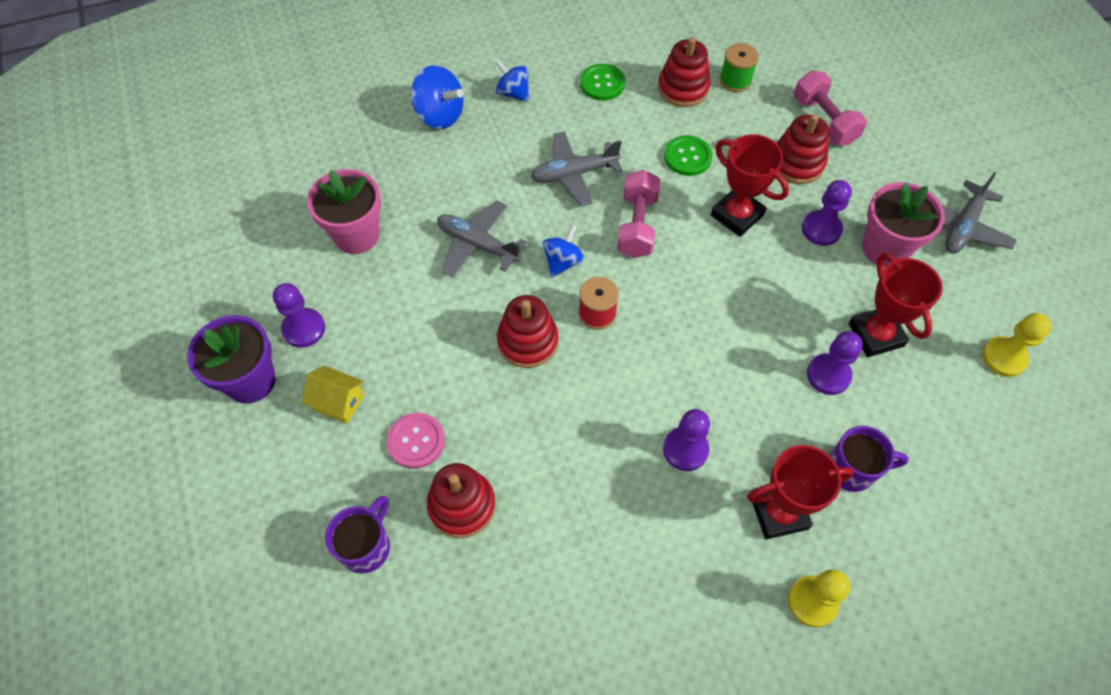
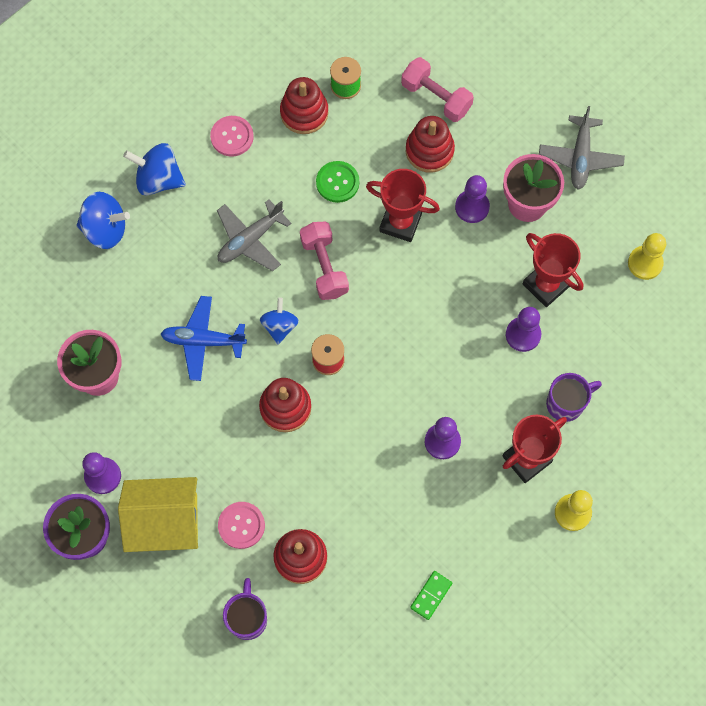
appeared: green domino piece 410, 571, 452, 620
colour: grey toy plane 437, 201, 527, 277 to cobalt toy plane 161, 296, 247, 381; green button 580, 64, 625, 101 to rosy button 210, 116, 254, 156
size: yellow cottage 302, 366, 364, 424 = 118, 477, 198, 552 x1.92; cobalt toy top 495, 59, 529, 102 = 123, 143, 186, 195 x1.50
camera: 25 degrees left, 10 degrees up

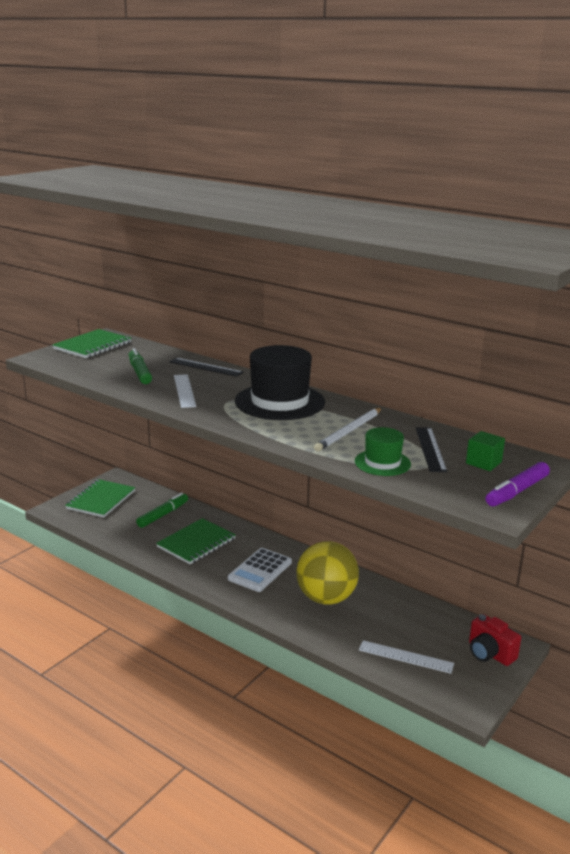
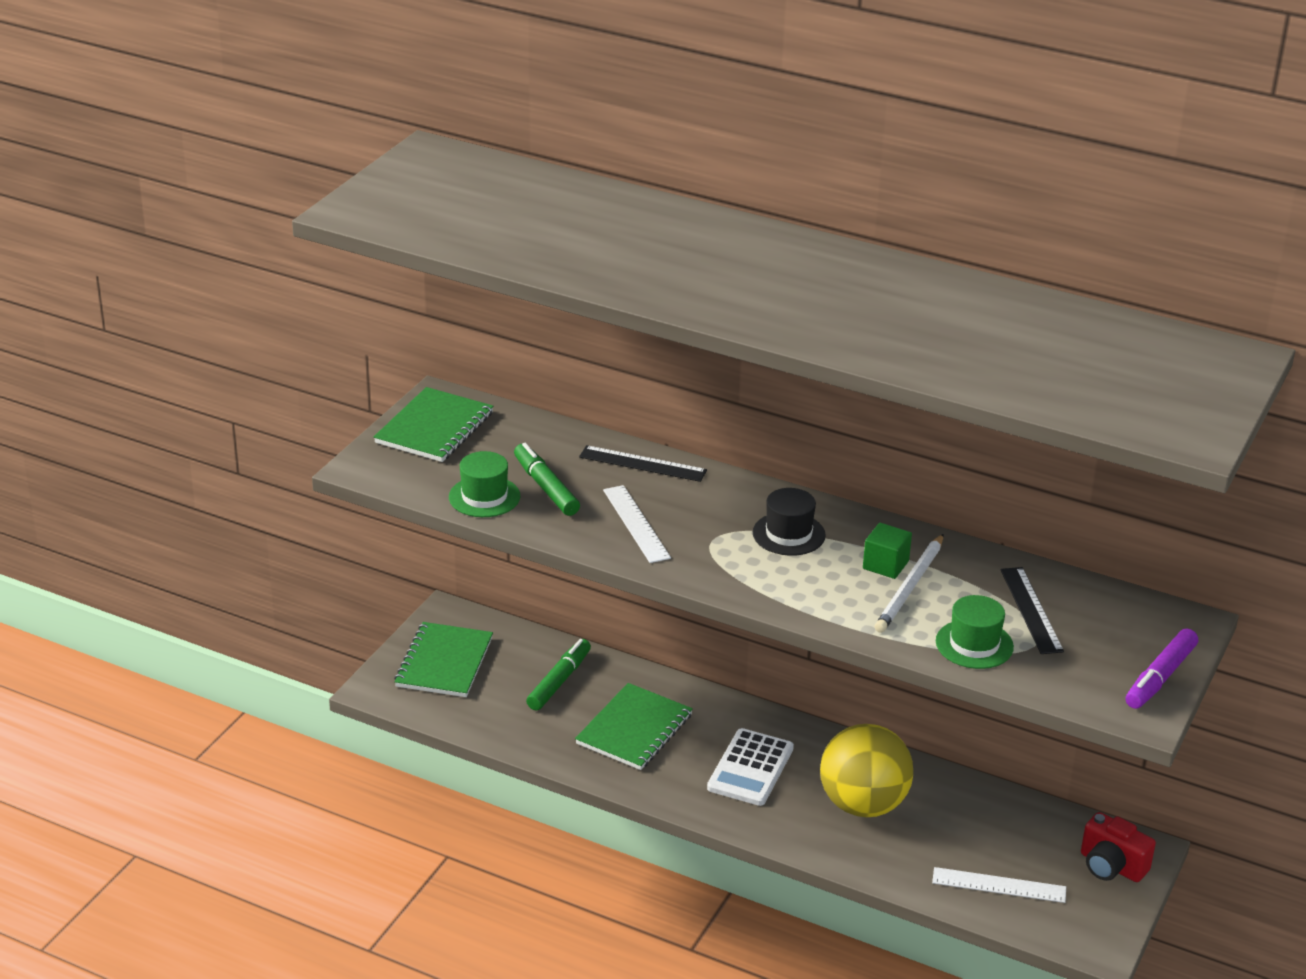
appeared: green hat 449, 451, 520, 517
relocated: green block 466, 431, 505, 471 to 863, 523, 912, 579
size: jet-black hat 235, 345, 325, 420 = 753, 488, 826, 556 x0.53
camera: 10 degrees left, 10 degrees up

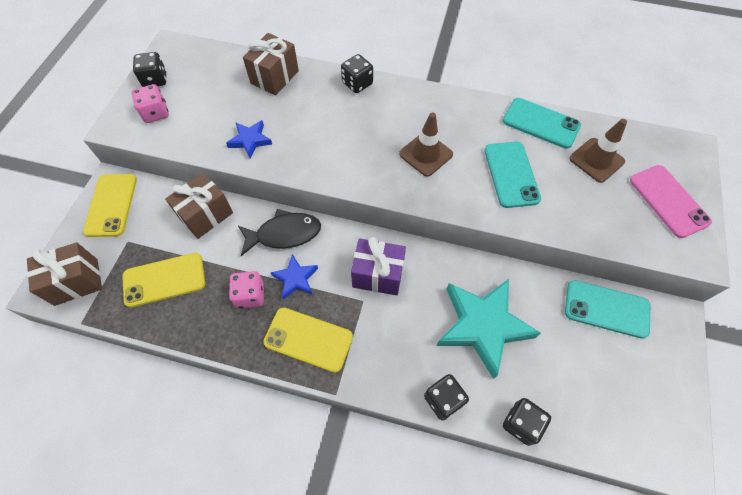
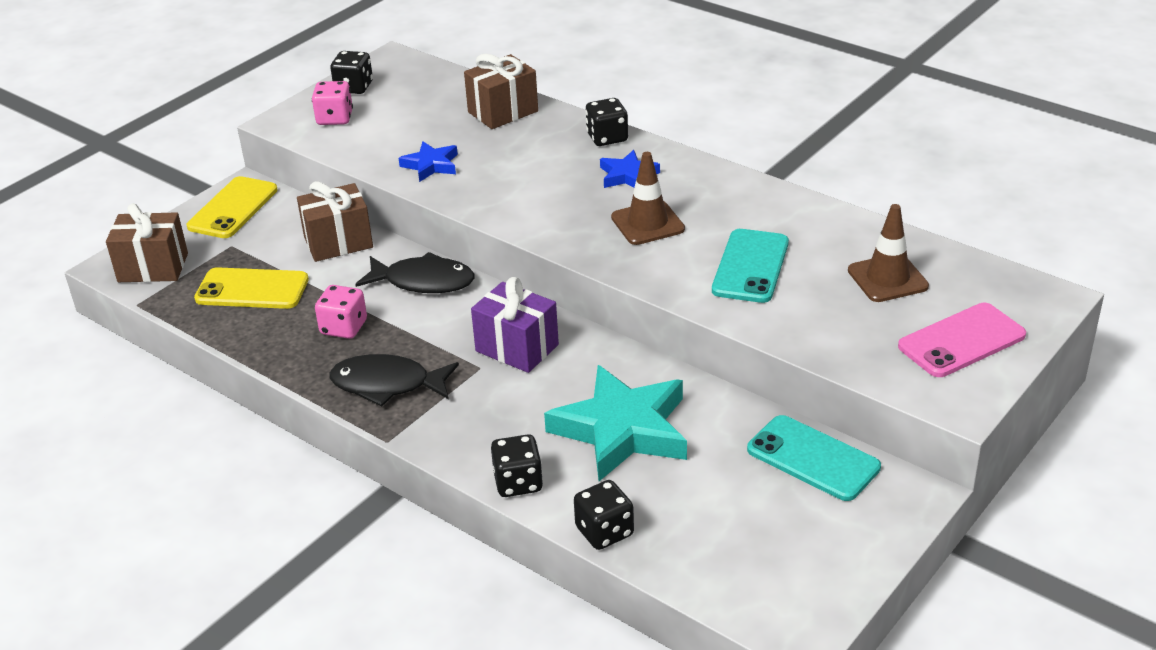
missing: aqua phone 503, 98, 581, 149
relocated: cobalt star shape 271, 254, 318, 300 to 600, 150, 660, 188
exchanged: yellow phone 263, 307, 353, 373 to jet-black fish 330, 354, 459, 407
spun: rosy phone 630, 165, 712, 238 = 898, 303, 1026, 377 60 degrees clockwise
camera: 25 degrees right, 25 degrees down

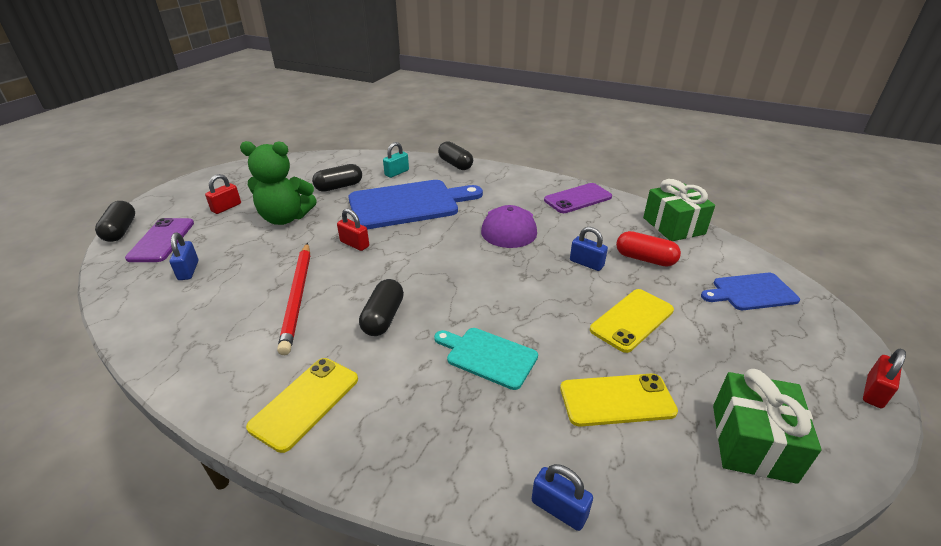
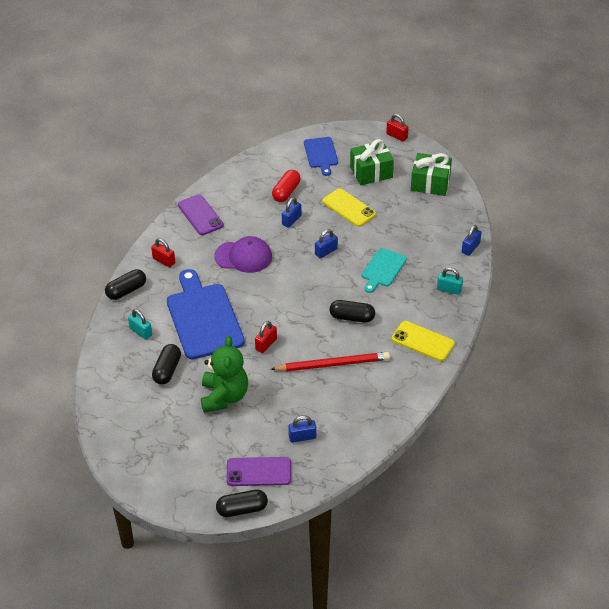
missing: yellow phone 560, 374, 678, 427
appeared: cobalt lock 315, 229, 338, 259; aqua lock 437, 267, 463, 295
relocated: red lock 205, 174, 241, 214 to 151, 238, 175, 267; green gift 643, 179, 715, 241 to 350, 139, 394, 185
spun: jet-black pill shape 312, 164, 362, 192 = 152, 344, 181, 385 45 degrees clockwise
camera: 90 degrees left, 10 degrees up

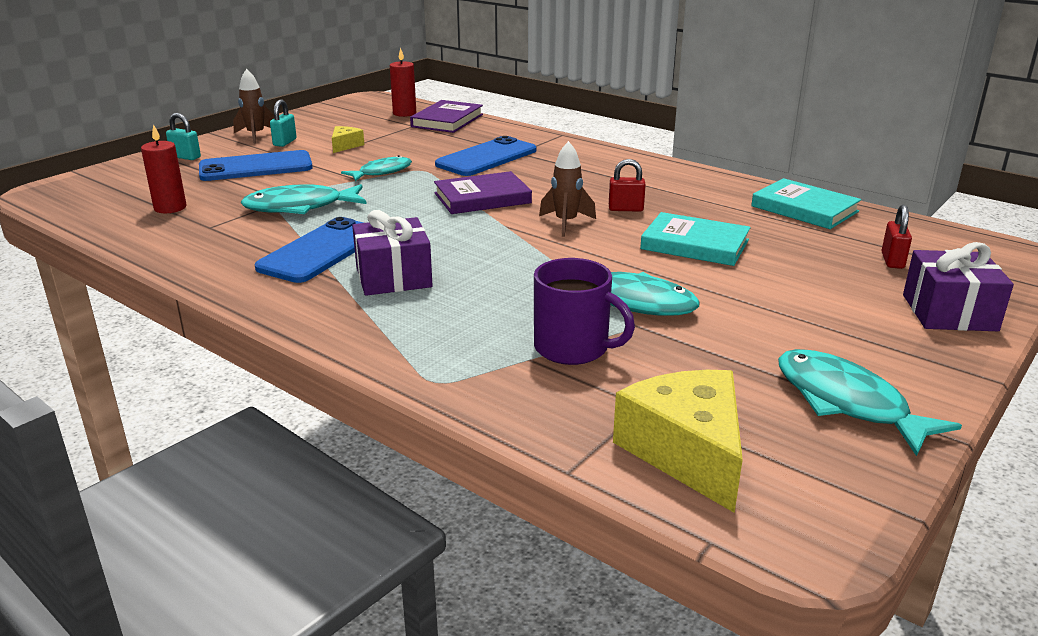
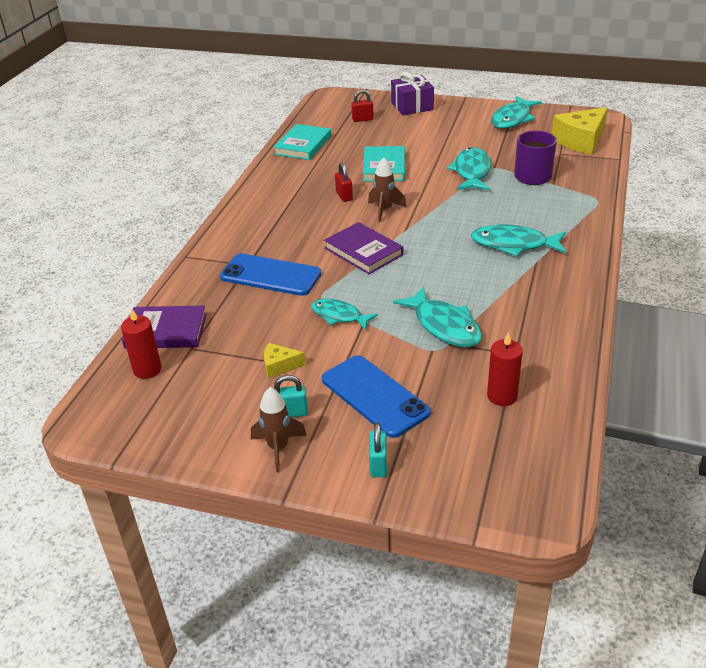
missing: cobalt phone 255, 217, 364, 283
exchanged: purple gift 352, 210, 433, 296 to aqua fish 471, 224, 566, 256
camera: 110 degrees left, 10 degrees up

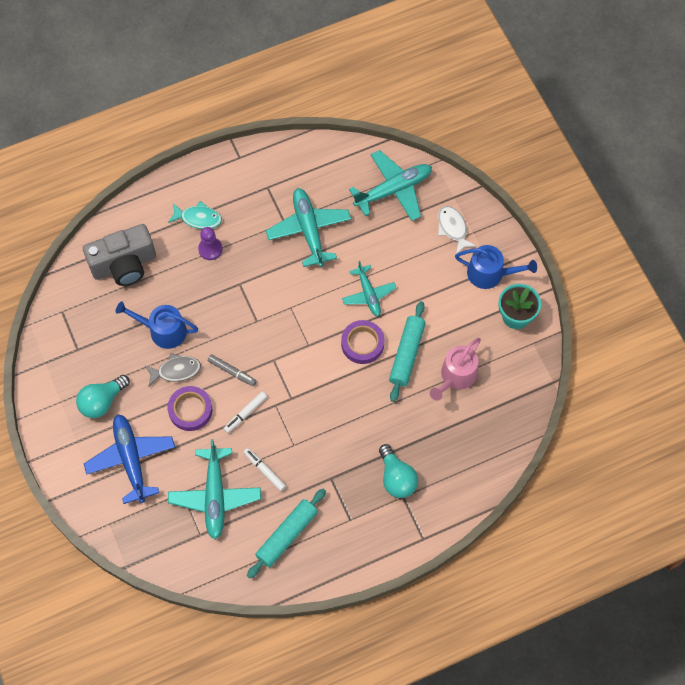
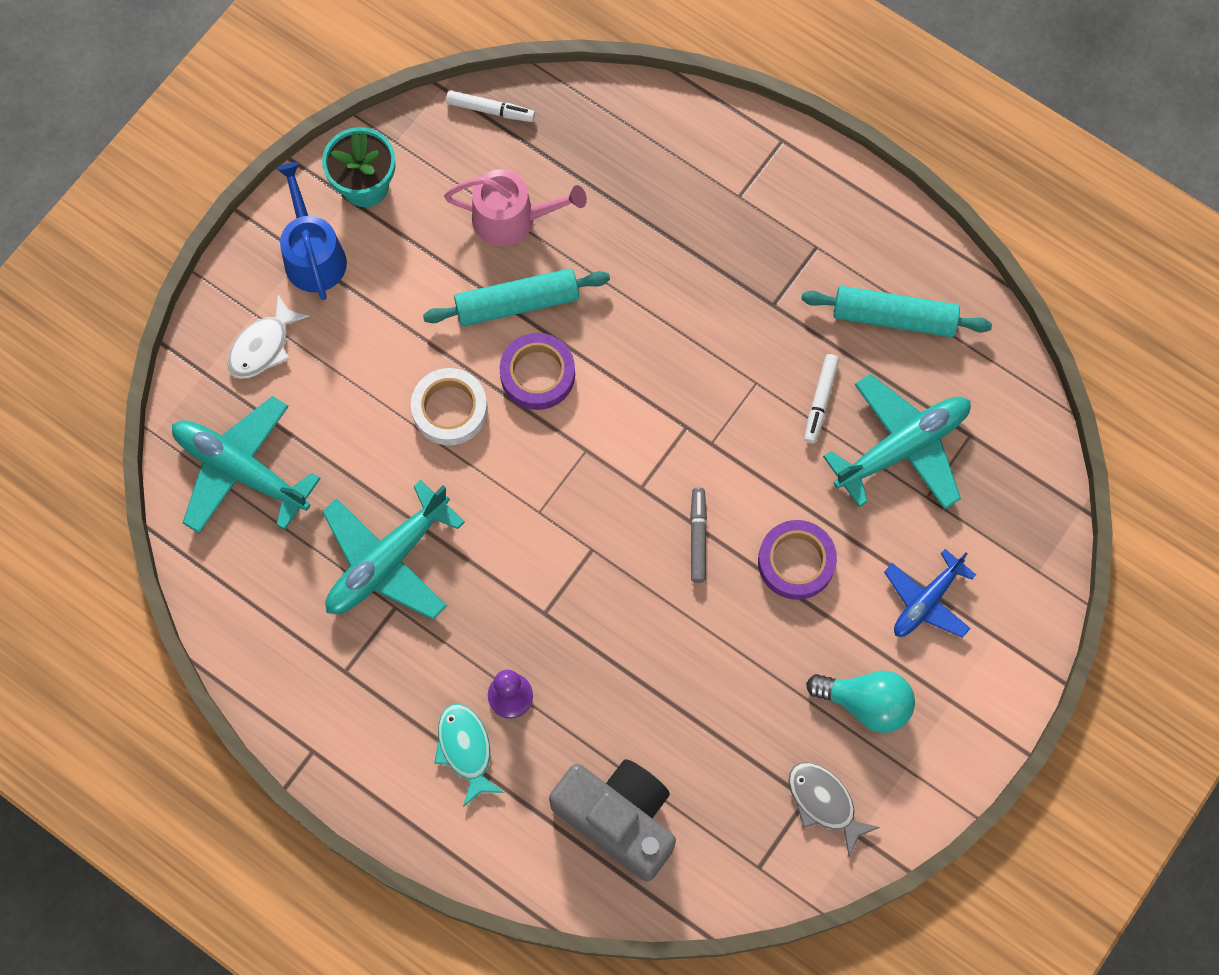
missing: cobalt sprinkling can 115, 301, 198, 349; aqua lightbulb 379, 444, 418, 498
relocated: snow-white marker 224, 391, 267, 433 to 446, 90, 535, 122; grey fish 145, 353, 201, 387 to 789, 762, 880, 856
exchanged: aqua toy plane 342, 261, 396, 316 to snow-white tape 411, 368, 487, 445
size: cobalt toy plane 84, 414, 175, 504 = 884, 549, 976, 638 x0.63
camera: 120 degrees left, 5 degrees up

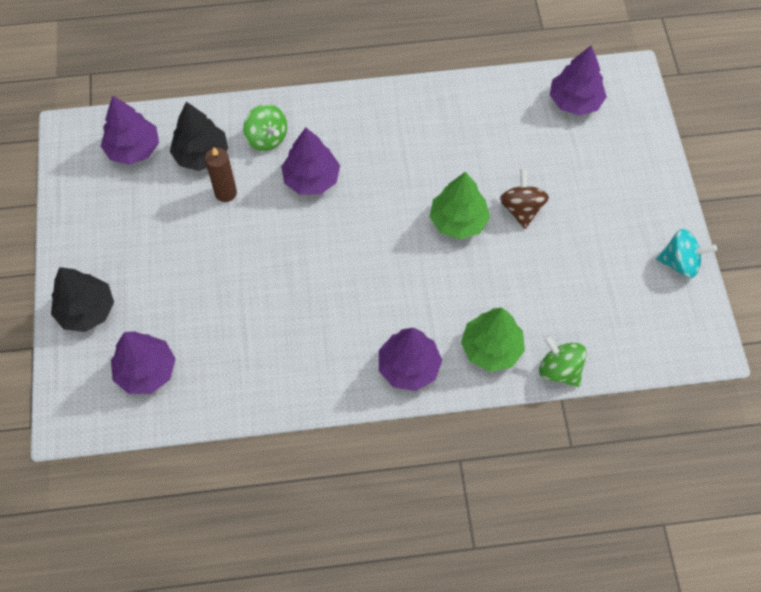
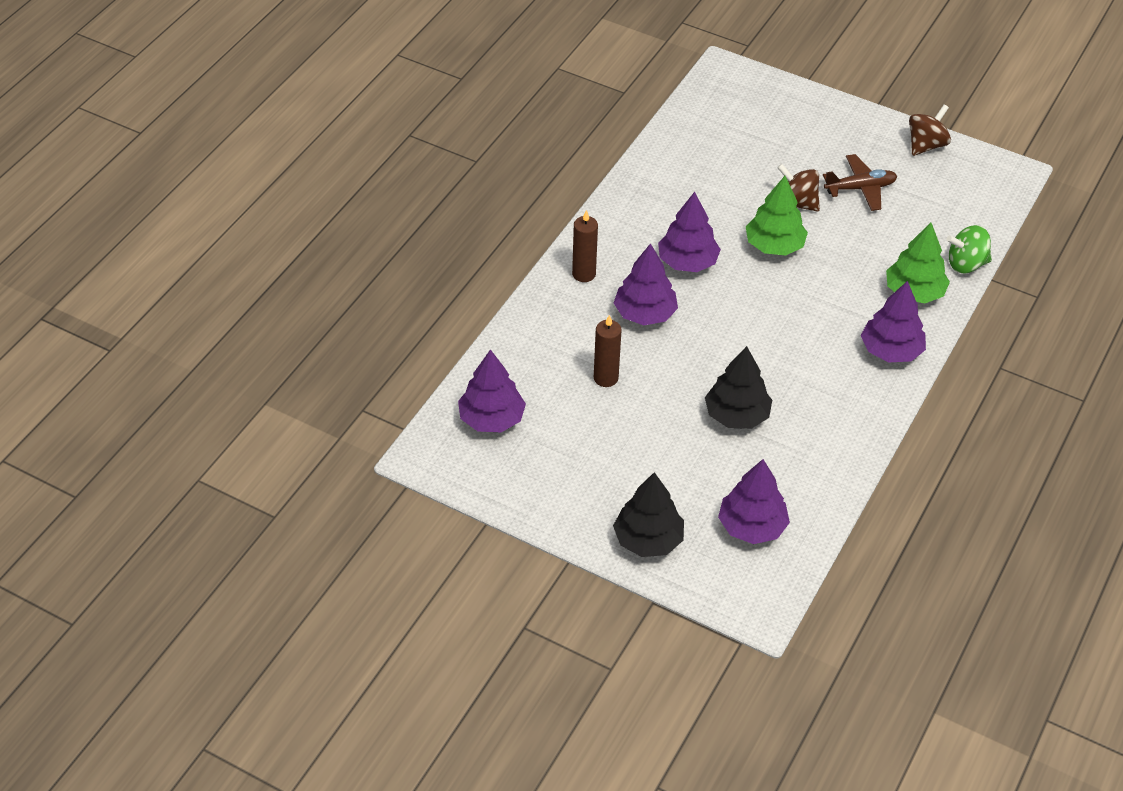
missing: green toy top 243, 104, 287, 151
appeared: russet candle 572, 210, 598, 282; russet toy plane 823, 154, 897, 211
relocated: purple tree 550, 45, 607, 116 to 658, 192, 721, 272; jet-black tree 170, 102, 228, 171 to 705, 346, 772, 429
colour: aqua toy top 656, 229, 717, 278 to russet toy top 909, 104, 951, 156
camera: 55 degrees left, 15 degrees down

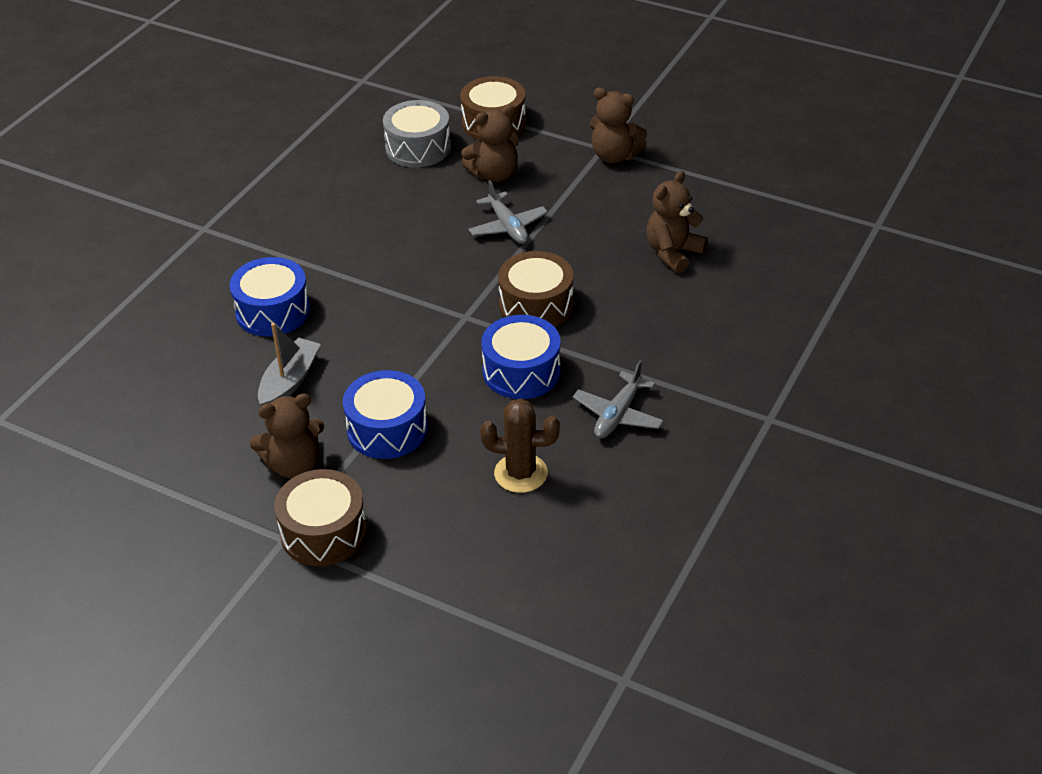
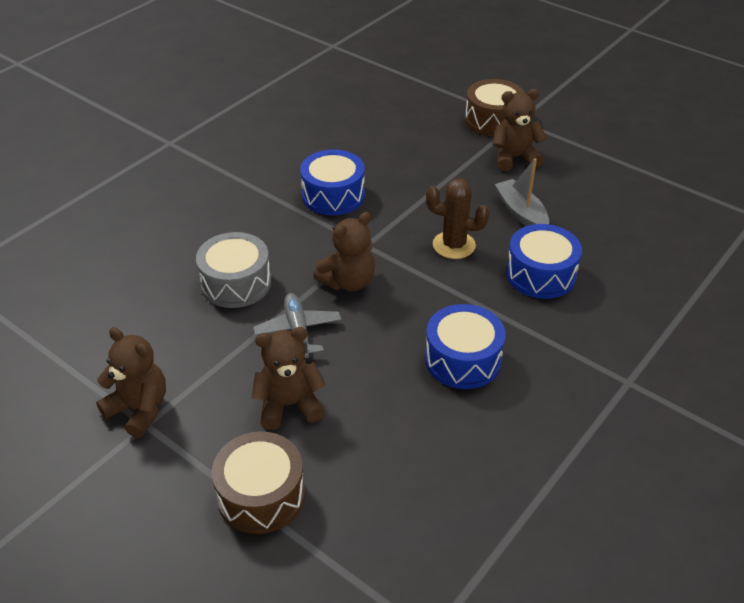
missing: russet drum 498, 251, 574, 327; grey toy plane 573, 361, 664, 438
relocated: grey drum 383, 100, 451, 167 to 196, 232, 271, 308; russet teddy bear 646, 171, 708, 273 to 313, 212, 375, 291; cobalt drum 343, 370, 428, 459 to 425, 304, 506, 389; russet saguaro cactus 480, 399, 560, 493 to 426, 179, 489, 259
spun: grey boat 258, 323, 321, 406 = 495, 158, 549, 226 120 degrees clockwise
camera: 170 degrees left, 0 degrees up

